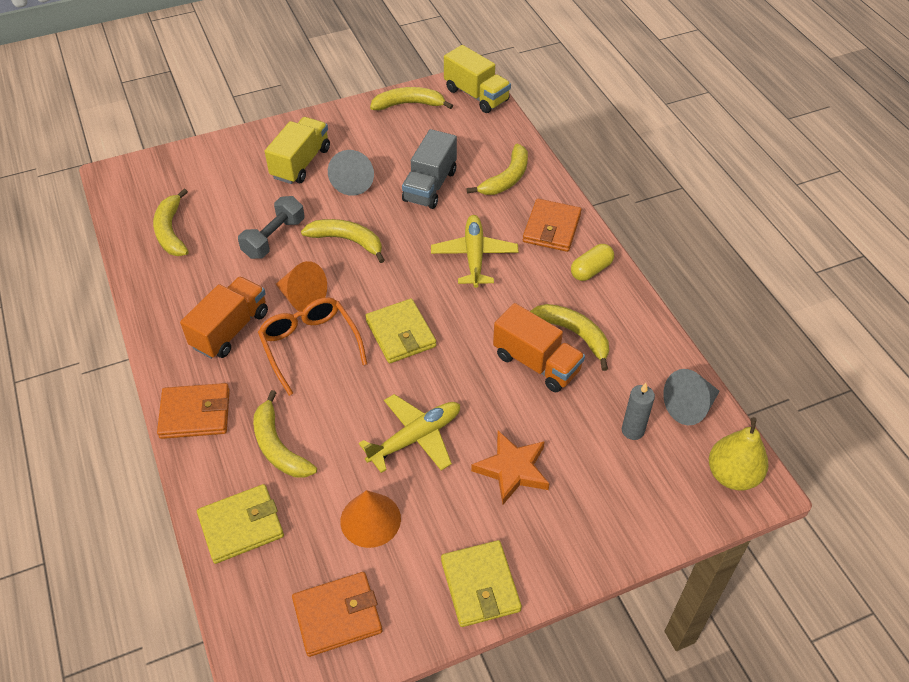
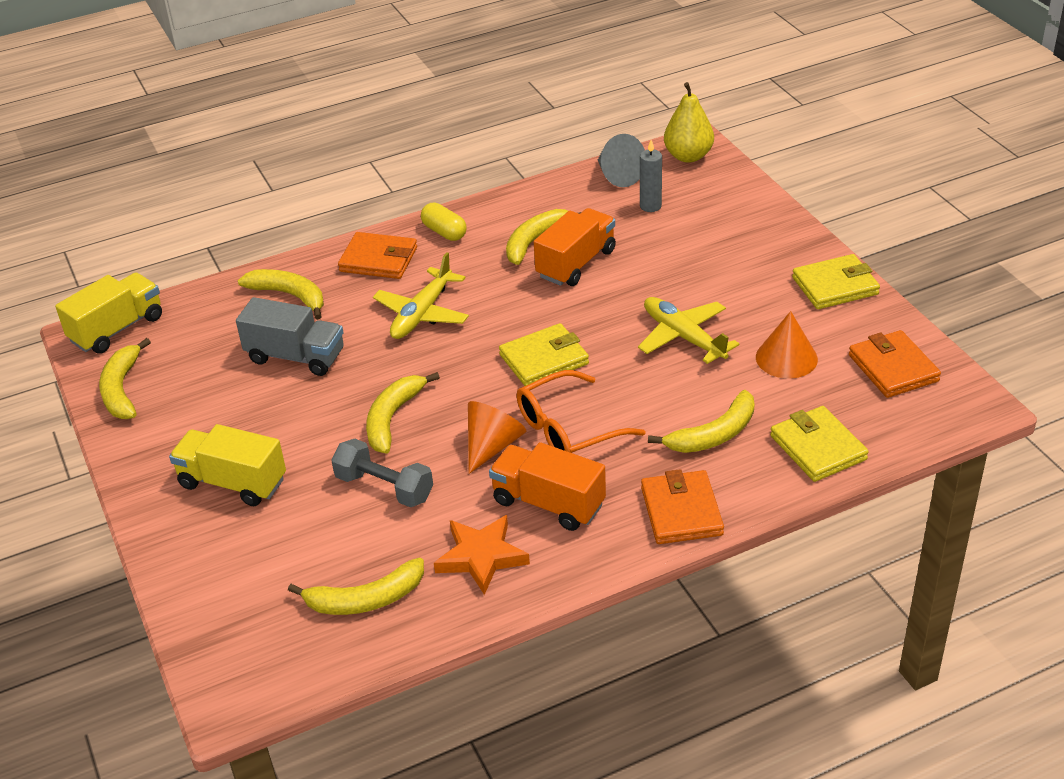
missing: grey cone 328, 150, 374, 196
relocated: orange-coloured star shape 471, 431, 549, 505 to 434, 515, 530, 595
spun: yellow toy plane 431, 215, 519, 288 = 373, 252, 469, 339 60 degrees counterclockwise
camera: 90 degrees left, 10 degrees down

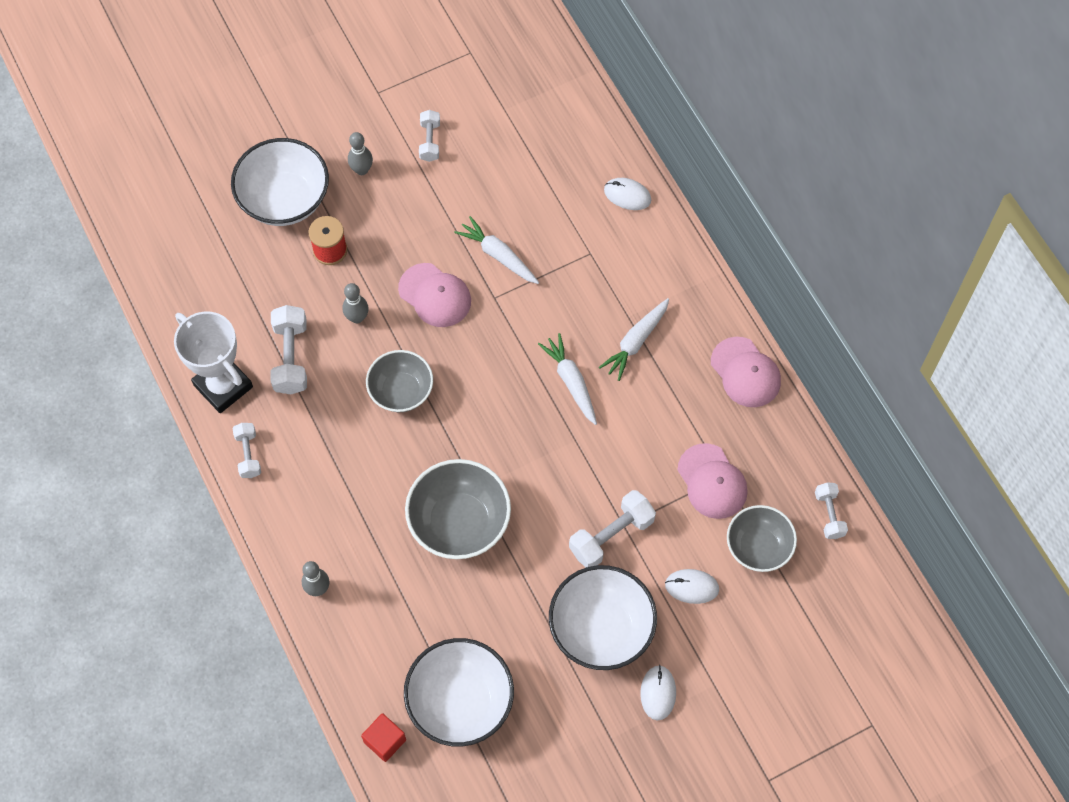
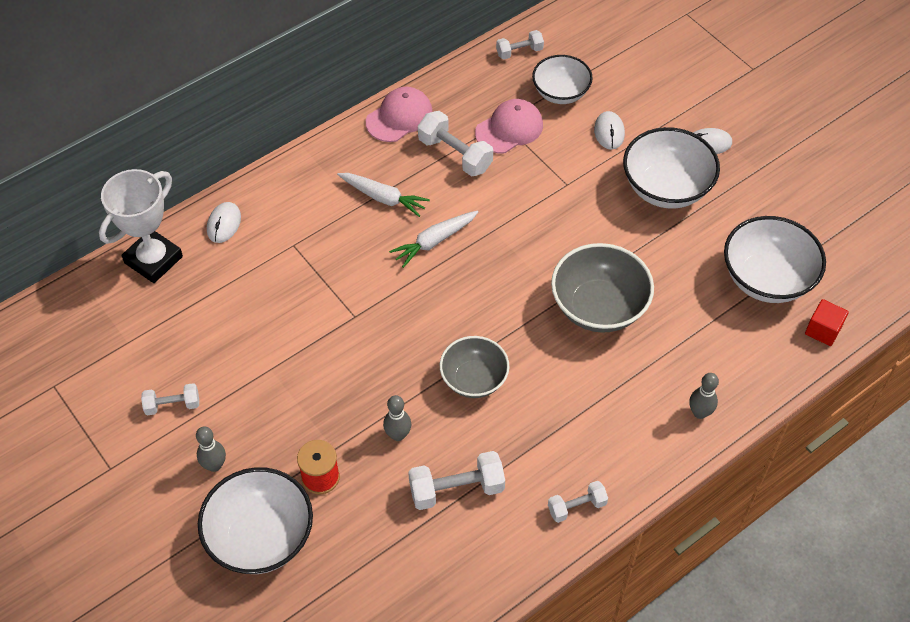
missing: rosy cap 398, 263, 471, 327; snow-white toy carrot 454, 216, 539, 284
relocated: snow-white trophy 174, 311, 253, 413 to 99, 169, 183, 283; snow-white dumbbell 569, 490, 656, 567 to 418, 111, 493, 176
colour: grey bowl 727, 505, 797, 572 to snow-white bowl 532, 55, 593, 104
camera: 100 degrees left, 10 degrees down

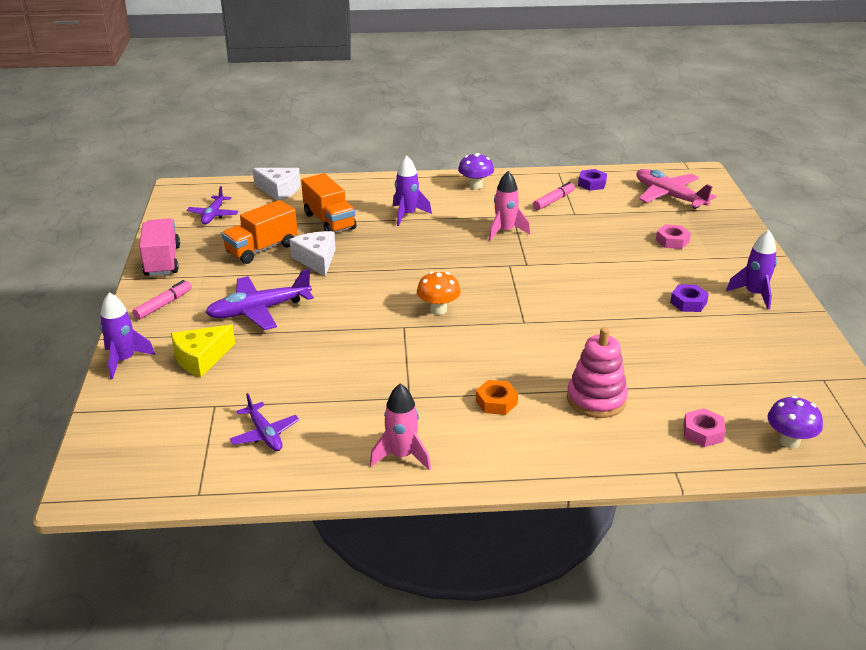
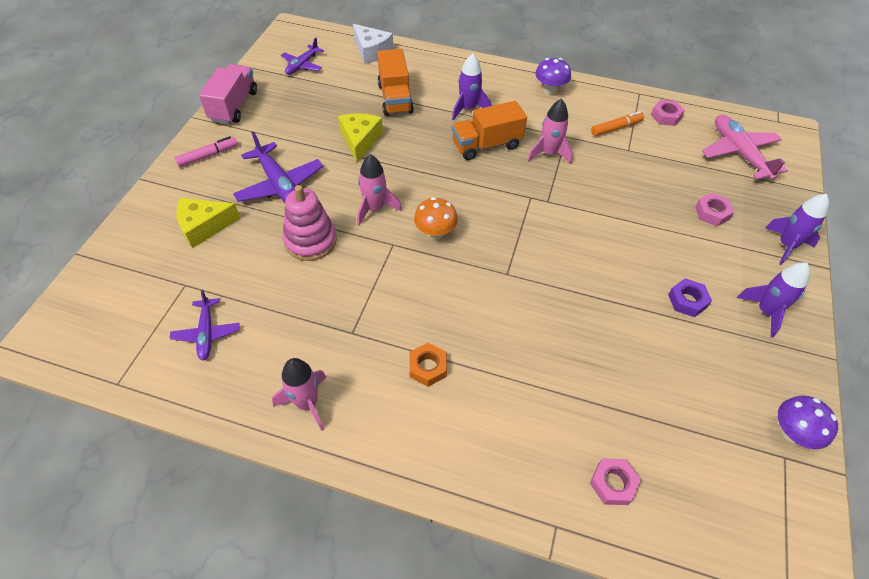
appeared: rosy rocket 357, 154, 402, 225
relocated: rosy stacking toy 567, 327, 628, 418 to 283, 185, 337, 261; orange-coloured toy truck 222, 200, 298, 264 to 452, 101, 527, 160; purple rocket 100, 292, 155, 379 to 765, 194, 829, 265; purple toadstool 767, 396, 823, 448 to 778, 395, 838, 449
colour: snow-white piece of cheese 290, 231, 336, 277 to yellow piece of cheese 338, 113, 383, 162; rosy marker 533, 182, 575, 210 to orange-coloured marker 591, 111, 644, 136; purple hexagon nut 578, 169, 607, 191 to rosy hexagon nut 651, 99, 685, 126
spun: purple toy plane 205, 269, 314, 330 = 233, 131, 323, 203 120 degrees counterclockwise
camera: 20 degrees right, 20 degrees up

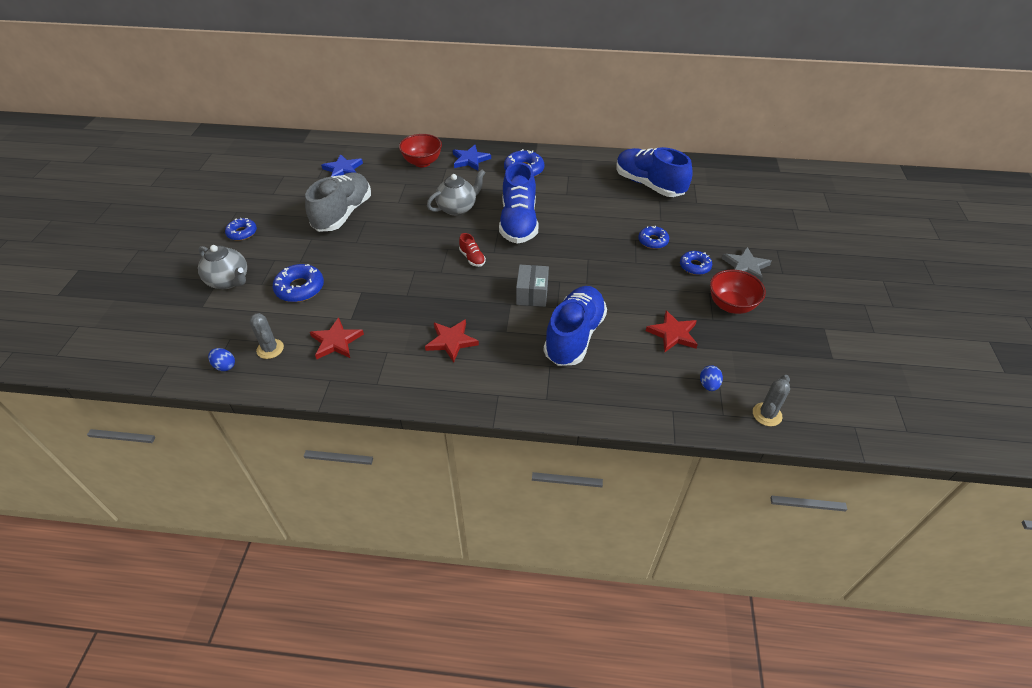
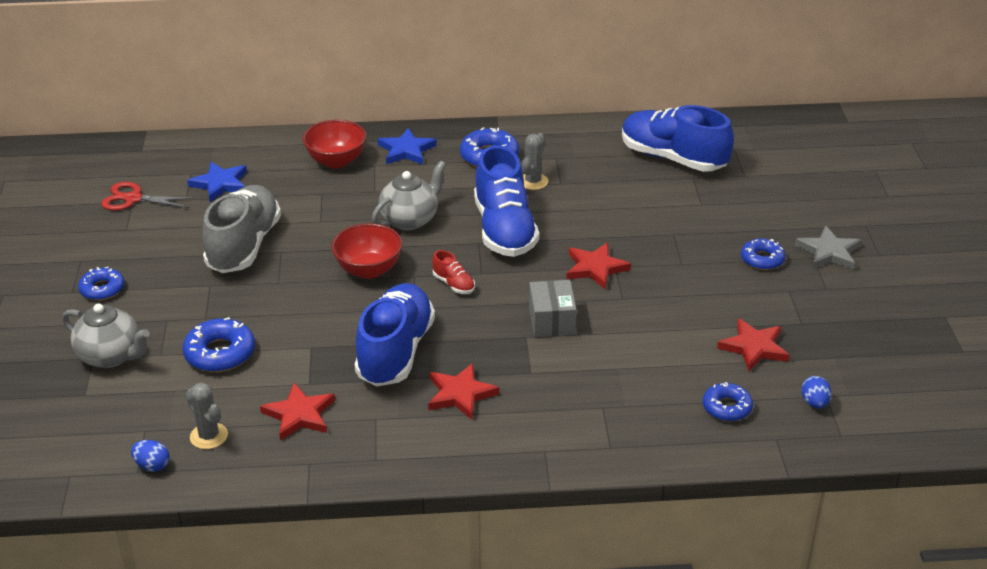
appeared: red pair of scissors 101, 182, 196, 211; red star shape 566, 242, 631, 289
relocated: red bowl 710, 270, 766, 314 to 331, 223, 402, 279; cobalt shoe 544, 286, 607, 366 to 355, 283, 435, 386; grey saguaro cactus 753, 375, 790, 426 to 522, 133, 548, 190; cobalt donut 638, 226, 669, 249 to 703, 382, 753, 421
camera: 10 degrees left, 10 degrees down

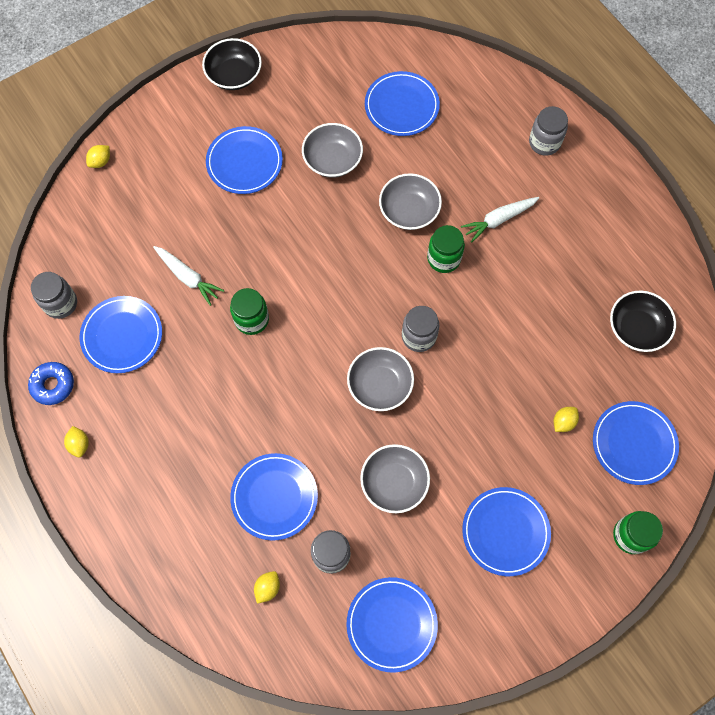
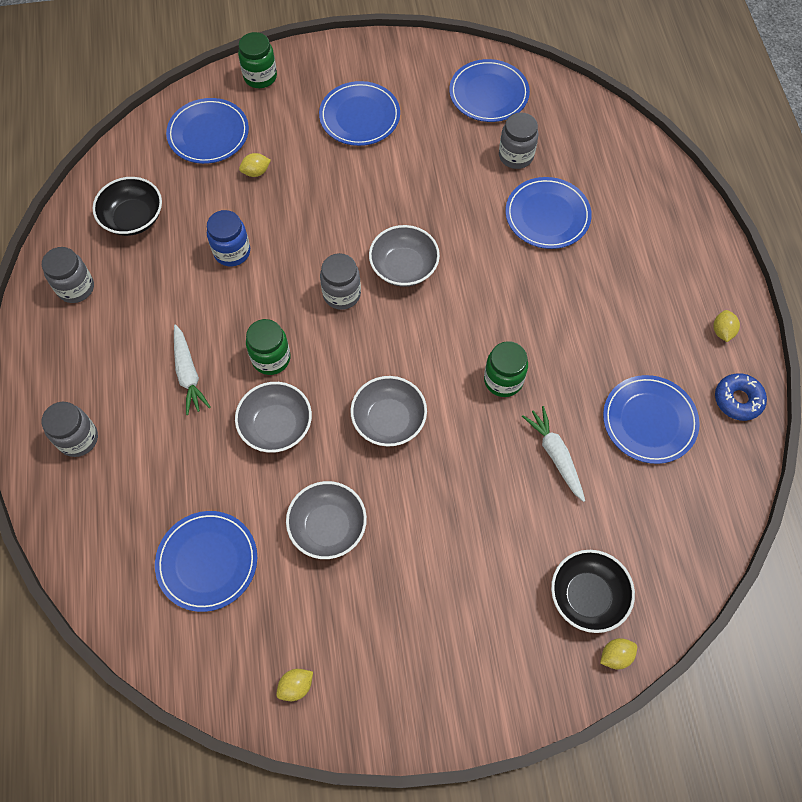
missing: cobalt flat dish 206, 126, 283, 194
appeared: cobalt preserve jar 207, 210, 250, 266
relocated: grey preserve jar 31, 272, 77, 319 to 42, 247, 94, 303; yellow toy lemon 254, 571, 280, 604 to 276, 669, 313, 701; grey bowl 360, 444, 430, 513 to 350, 376, 427, 447; jet-black bowl 202, 38, 262, 90 to 551, 550, 635, 633
spun: snow-white toy carrot 461, 197, 539, 243 = 174, 324, 211, 415 75 degrees clockwise
camera: 155 degrees left, 5 degrees down

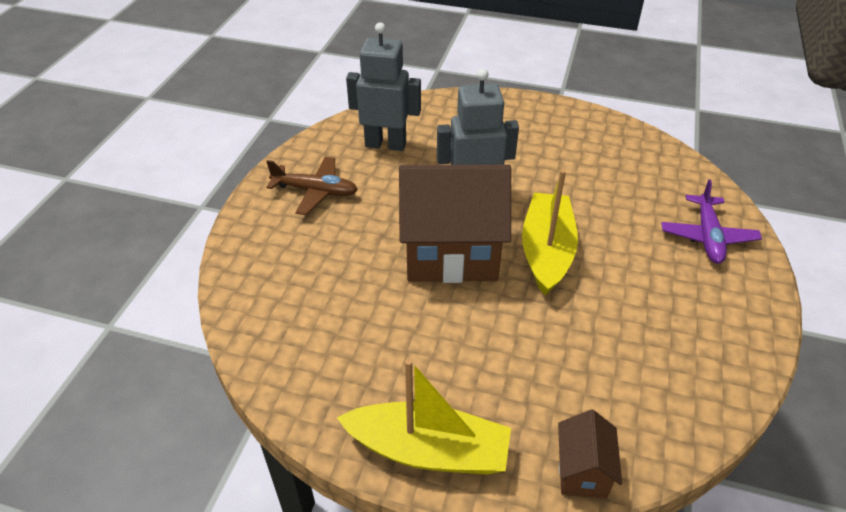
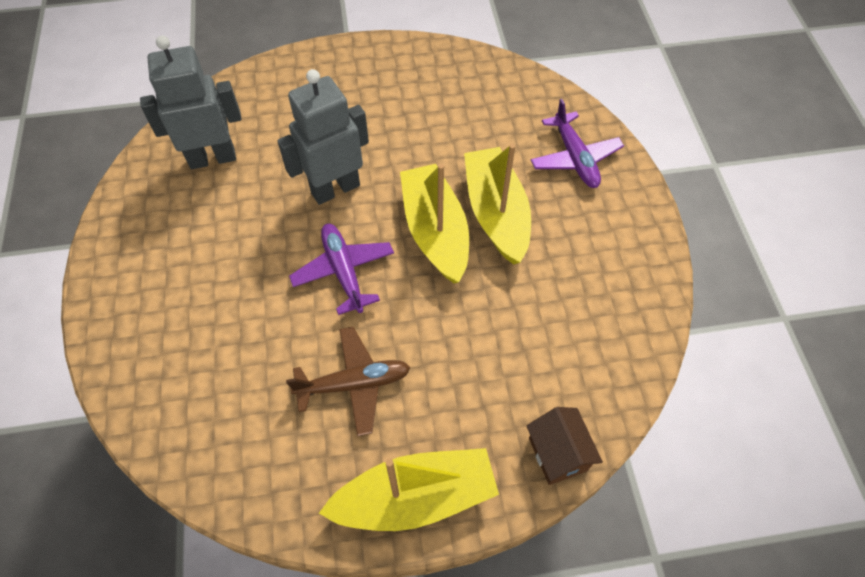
appeared: yellow boat 464, 144, 531, 265
relocated: russet toy plane 266, 157, 358, 215 to 286, 327, 411, 437
exchanged: russet cottage 399, 164, 511, 283 to purple toy plane 289, 224, 394, 315
camera: 25 degrees left, 15 degrees up

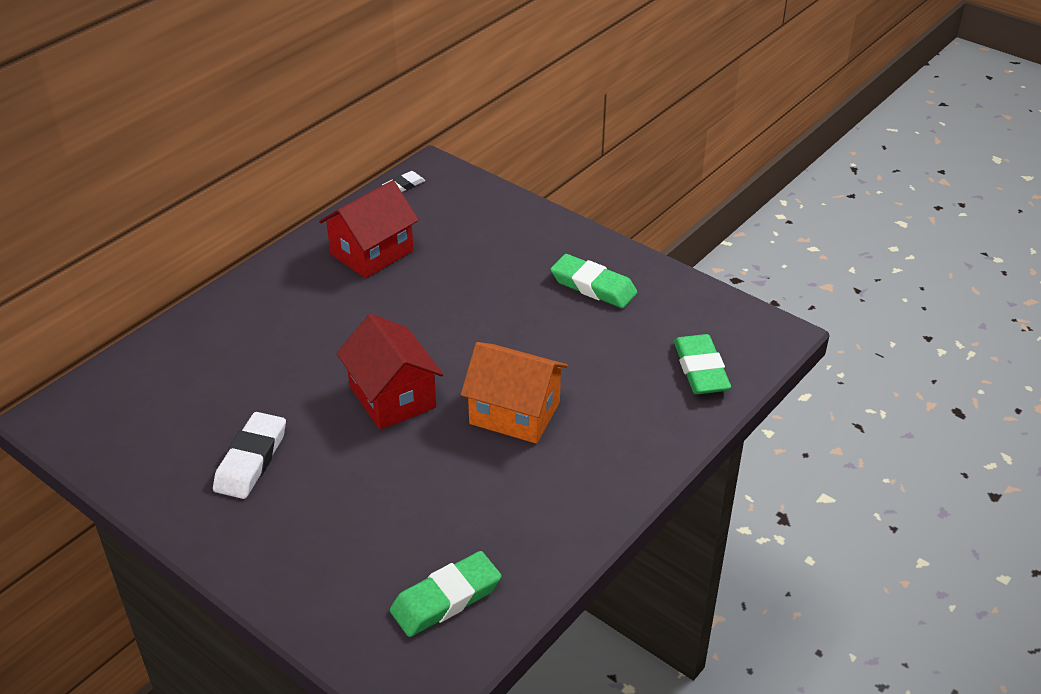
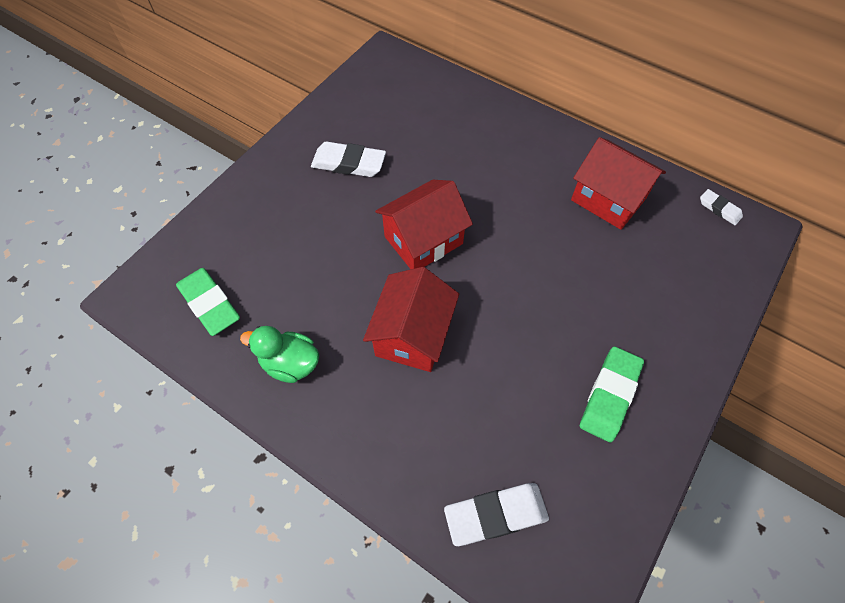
appeared: green toy duck 240, 326, 319, 383
colour: orange-coloured cottage 461, 342, 568, 444 to red cottage 363, 267, 459, 372; green gum eraser 674, 334, 731, 394 to snow-white gum eraser 444, 483, 549, 546
camera: 85 degrees right, 20 degrees up

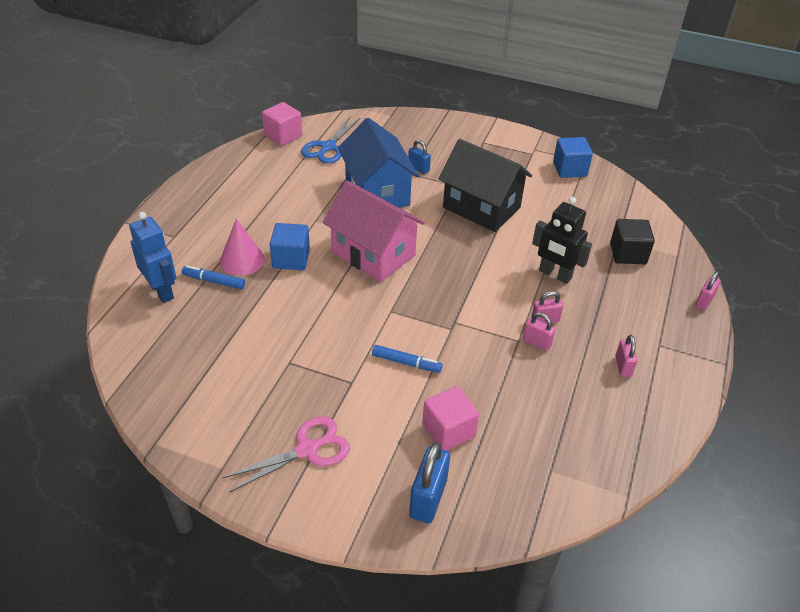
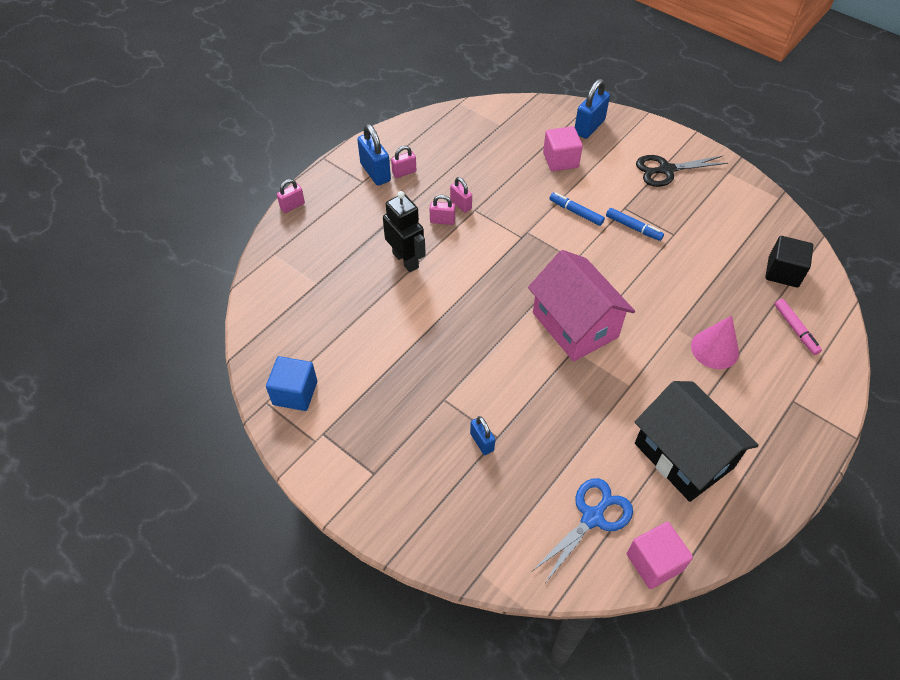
missing: cobalt block 270, 223, 310, 270; cobalt cottage 338, 118, 419, 208
appeared: cobalt lock 357, 124, 391, 186
relocated: cobalt marker 182, 265, 245, 289 to 606, 208, 664, 241; jet-black cottage 439, 139, 532, 232 to 635, 381, 759, 502; jet-black block 610, 219, 655, 264 to 765, 236, 813, 288
exchanged: cobalt robot figure 129, 212, 176, 303 to rosy marker 774, 299, 822, 355
colour: rosy pair of scissors 222, 416, 350, 493 to jet-black pair of scissors 636, 155, 728, 187
spun: rosy lock 616, 335, 637, 377 = 391, 146, 416, 178 45 degrees clockwise
camera: 160 degrees left, 10 degrees up

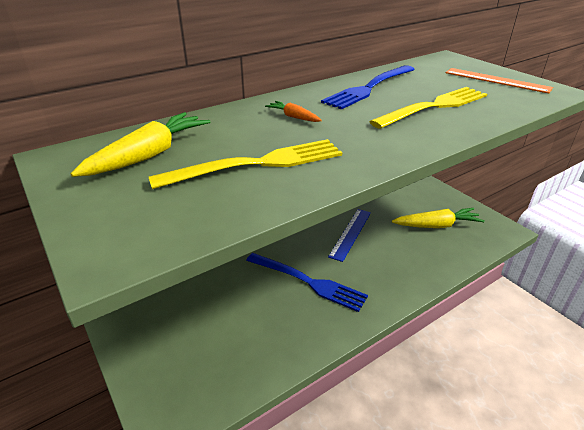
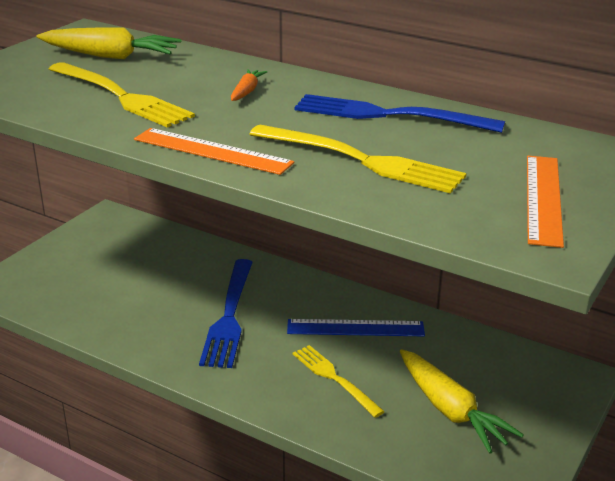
appeared: orange-coloured ruler 134, 128, 294, 175; yellow dinner fork 293, 345, 385, 418
camera: 65 degrees right, 5 degrees down

